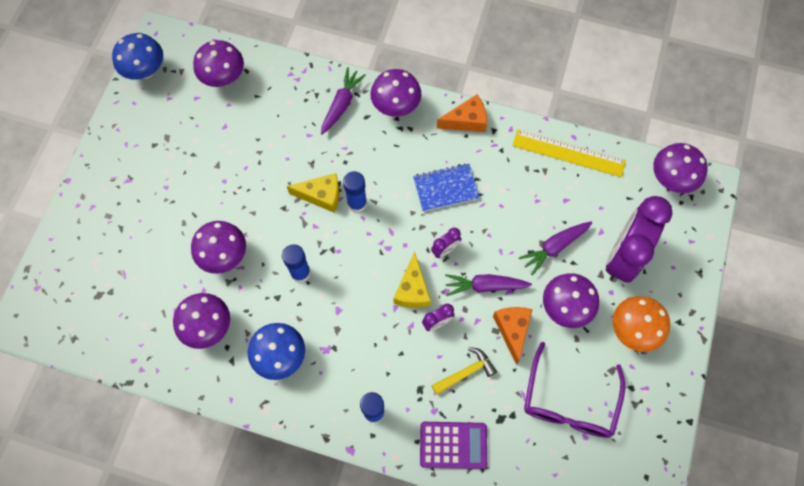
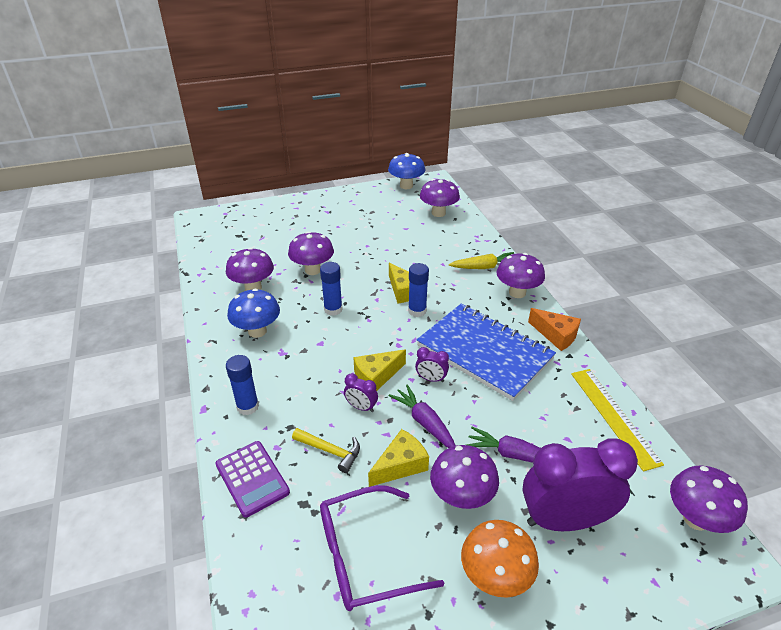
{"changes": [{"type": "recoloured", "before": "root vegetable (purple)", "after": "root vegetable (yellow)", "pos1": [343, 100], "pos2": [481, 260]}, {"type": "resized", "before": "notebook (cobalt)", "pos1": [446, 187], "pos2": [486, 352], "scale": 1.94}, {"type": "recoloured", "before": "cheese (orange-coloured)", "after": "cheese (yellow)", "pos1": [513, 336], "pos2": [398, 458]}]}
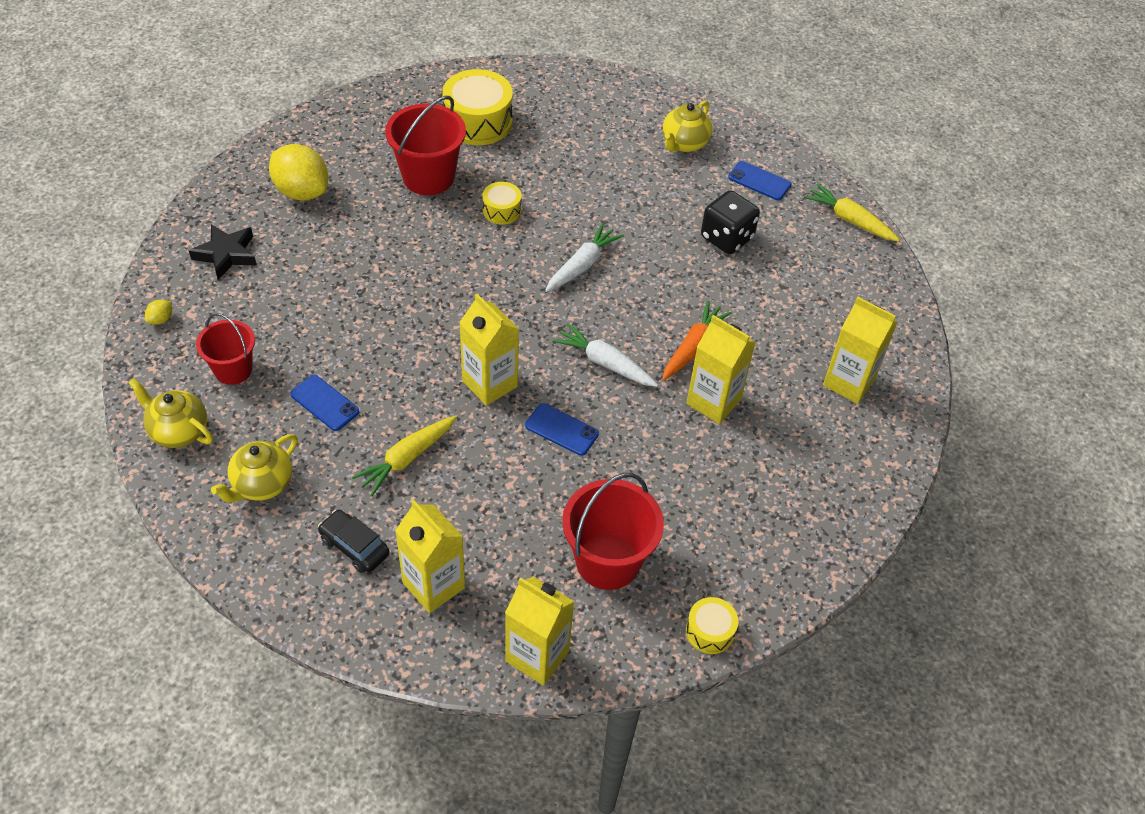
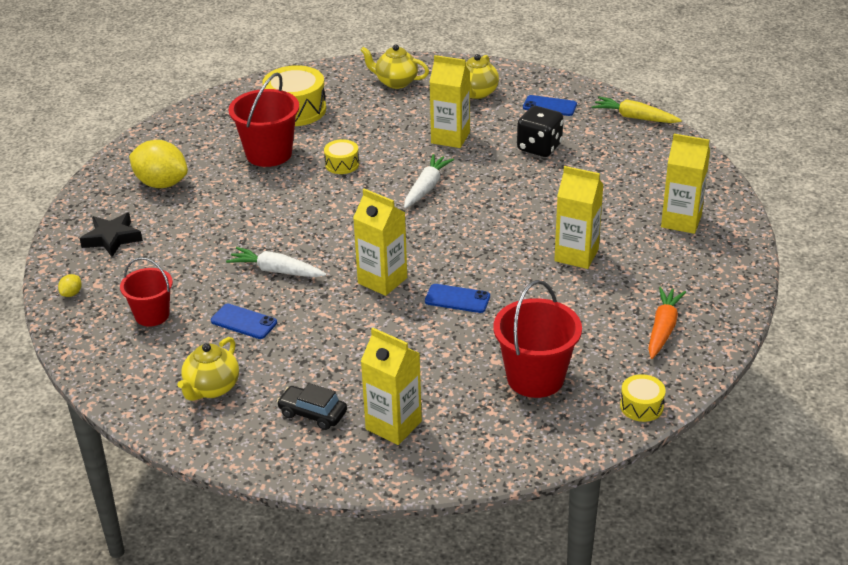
{"changes": [{"type": "moved", "before": "root vegetable (orange-coloured)", "pos1": [697, 341], "pos2": [667, 323]}, {"type": "moved", "before": "root vegetable (white)", "pos1": [605, 355], "pos2": [276, 262]}, {"type": "moved", "before": "tea pot (yellow)", "pos1": [170, 413], "pos2": [394, 66]}, {"type": "removed", "before": "root vegetable (yellow)", "pos1": [404, 456]}, {"type": "moved", "before": "carton (yellow)", "pos1": [540, 631], "pos2": [450, 101]}]}
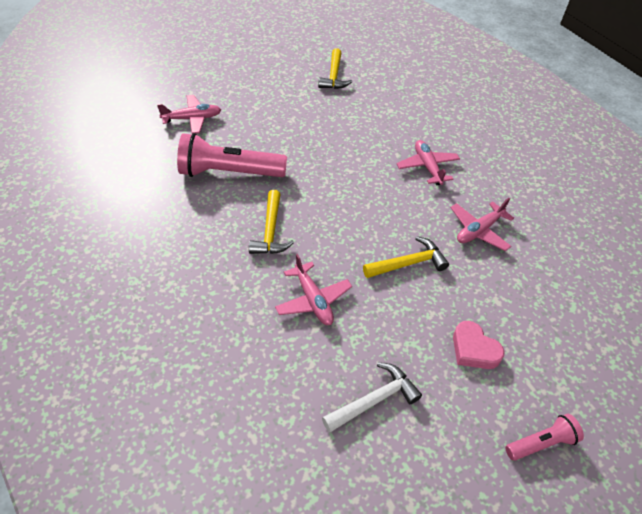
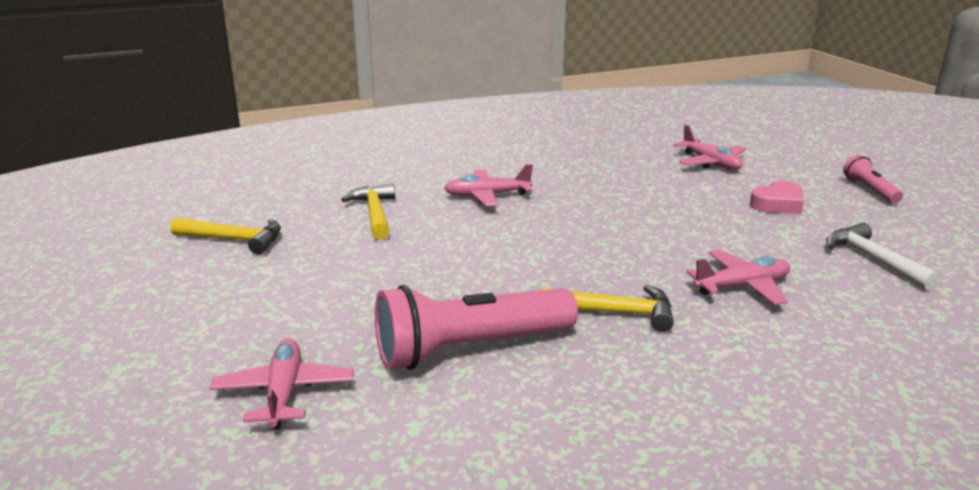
{"changes": [{"type": "turned", "before": "flashlight (rose-pink)", "pos1": [232, 155], "pos2": [476, 327], "turn": 60}, {"type": "moved", "before": "plane (rose-pink)", "pos1": [482, 224], "pos2": [710, 147]}, {"type": "moved", "before": "carpenter's hammer (yellow)", "pos1": [406, 257], "pos2": [368, 211]}]}
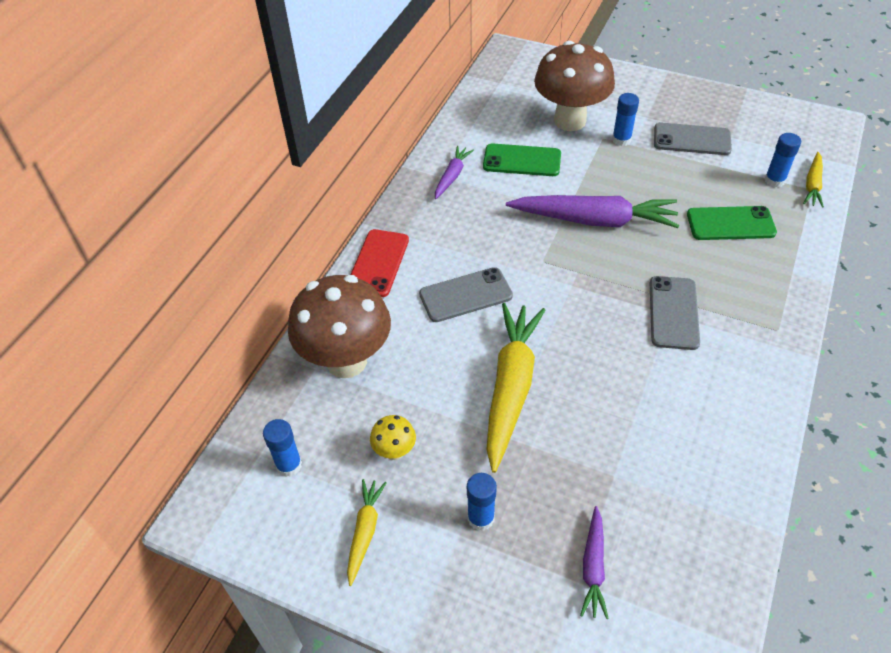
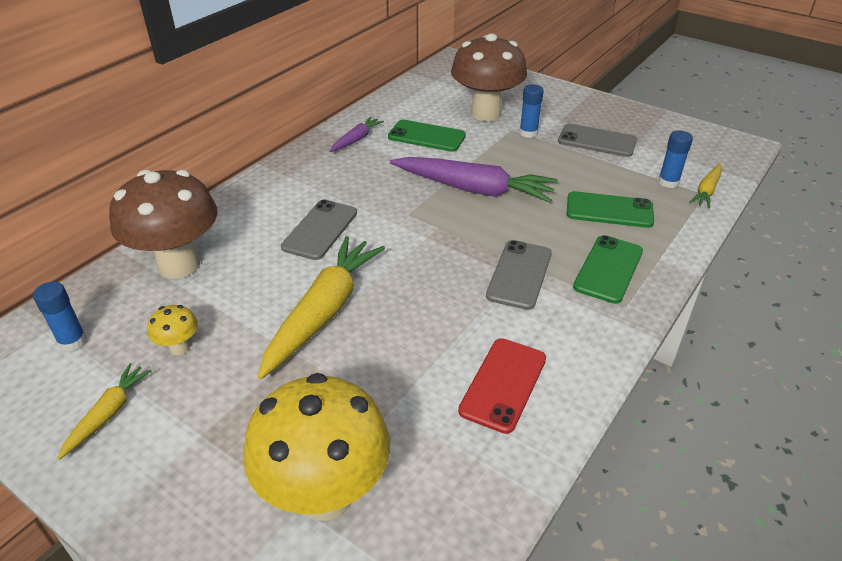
{"changes": [{"type": "moved", "before": "phone (scarlet)", "pos1": [379, 263], "pos2": [502, 386]}, {"type": "turned", "before": "phone (gray)", "pos1": [466, 294], "pos2": [319, 230], "turn": -60}, {"type": "removed", "before": "glue (cobalt)", "pos1": [482, 502]}, {"type": "replaced", "before": "root vegetable (purple)", "after": "mushroom (yellow)", "pos1": [594, 562], "pos2": [316, 447]}, {"type": "added", "after": "phone (green)", "pos2": [608, 269]}]}
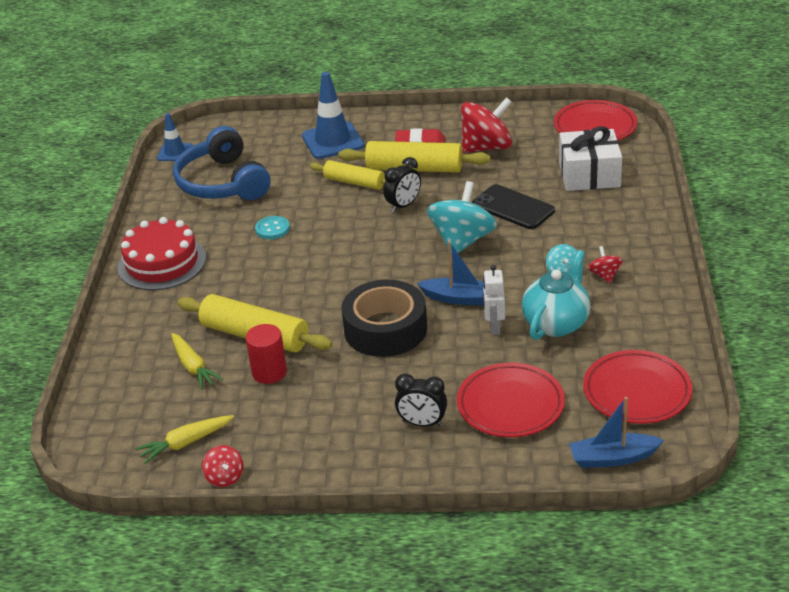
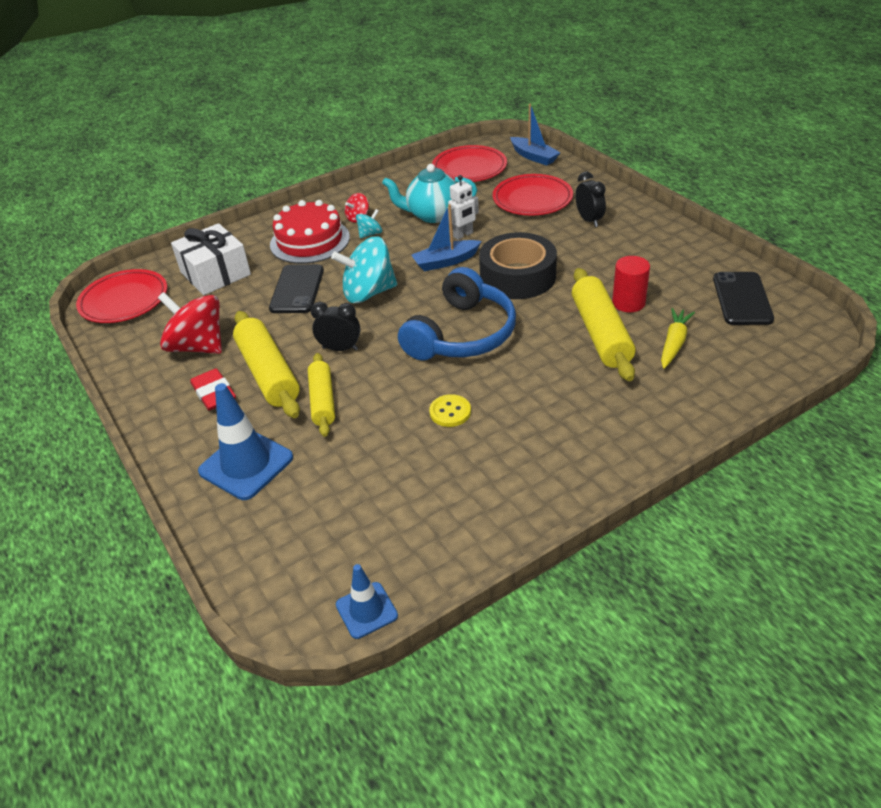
{"changes": [{"type": "moved", "before": "headphones (cobalt)", "pos1": [221, 163], "pos2": [457, 314]}, {"type": "recoloured", "before": "button (turquoise)", "after": "button (yellow)", "pos1": [272, 227], "pos2": [450, 410]}, {"type": "moved", "before": "cake (scarlet)", "pos1": [161, 253], "pos2": [310, 232]}, {"type": "turned", "before": "sailboat (cobalt)", "pos1": [450, 273], "pos2": [446, 237], "turn": -90}, {"type": "replaced", "before": "root vegetable (yellow)", "after": "phone (jet-black)", "pos1": [184, 439], "pos2": [743, 298]}, {"type": "removed", "before": "toy top (scarlet)", "pos1": [222, 466]}]}
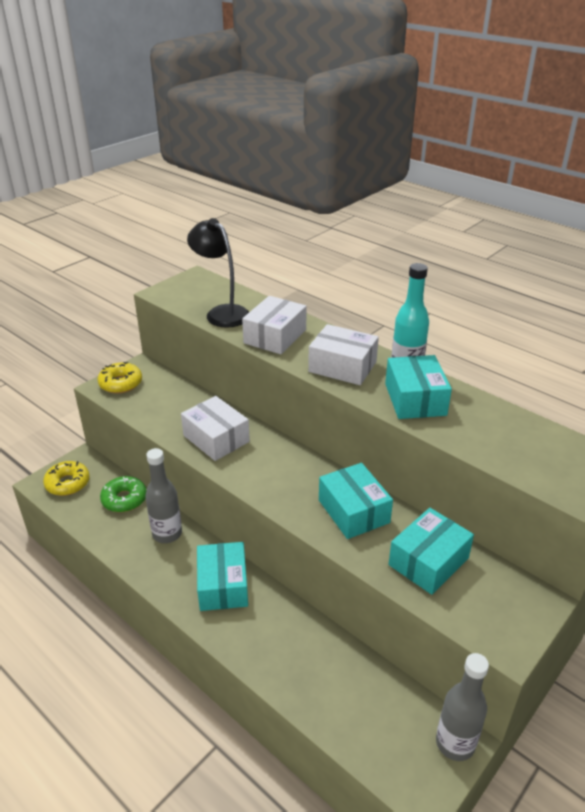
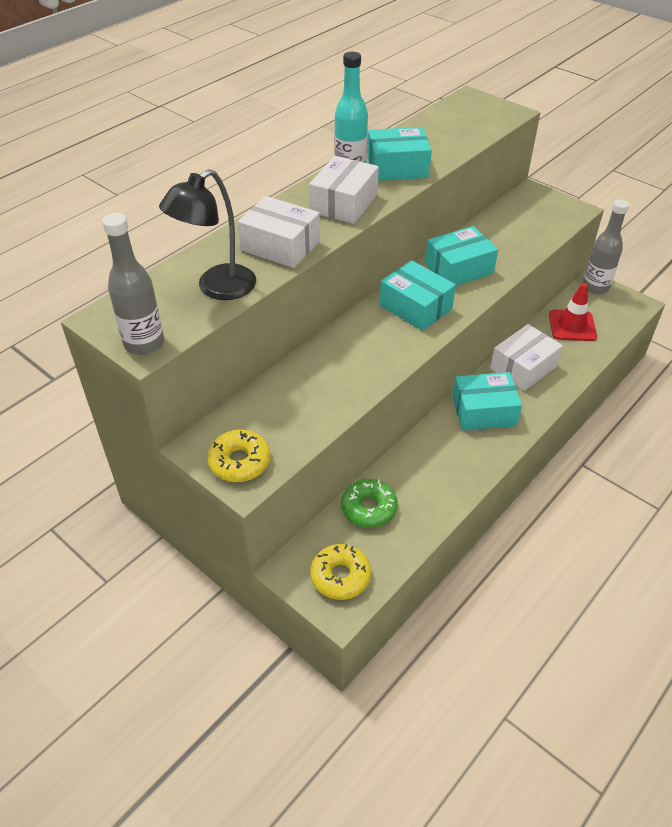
{"changes": [{"type": "moved", "before": "package (white)", "pos1": [215, 428], "pos2": [526, 357]}, {"type": "moved", "before": "flask (gray)", "pos1": [163, 495], "pos2": [133, 284]}, {"type": "moved", "before": "package (turquoise)", "pos1": [431, 551], "pos2": [418, 295]}, {"type": "added", "after": "road cone (scarlet)", "pos2": [573, 312]}]}
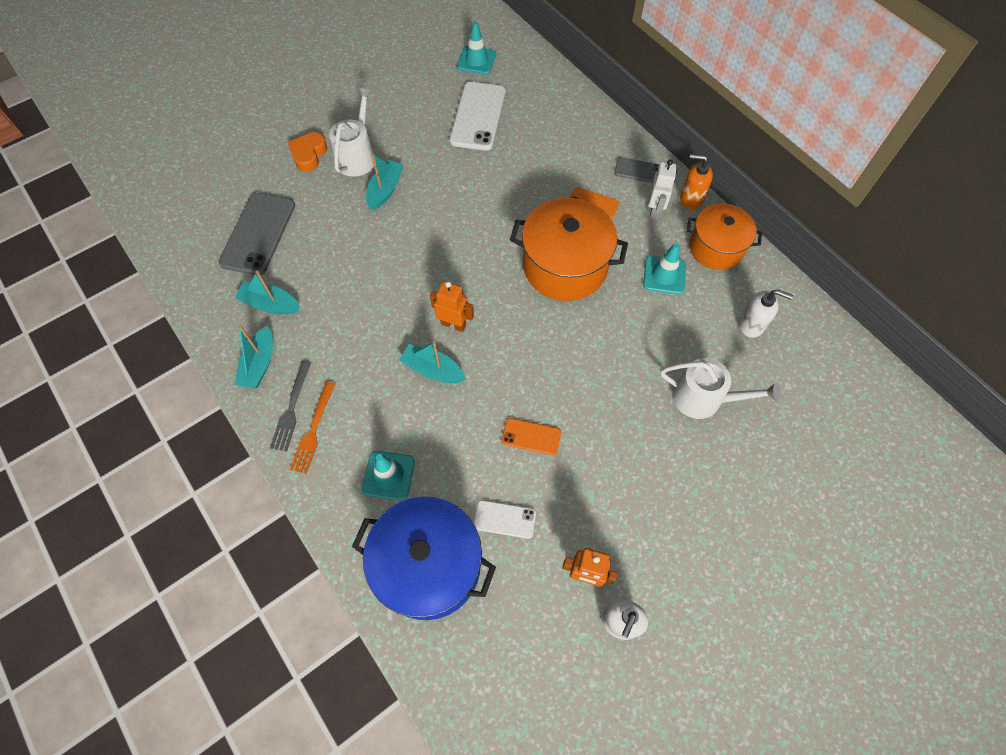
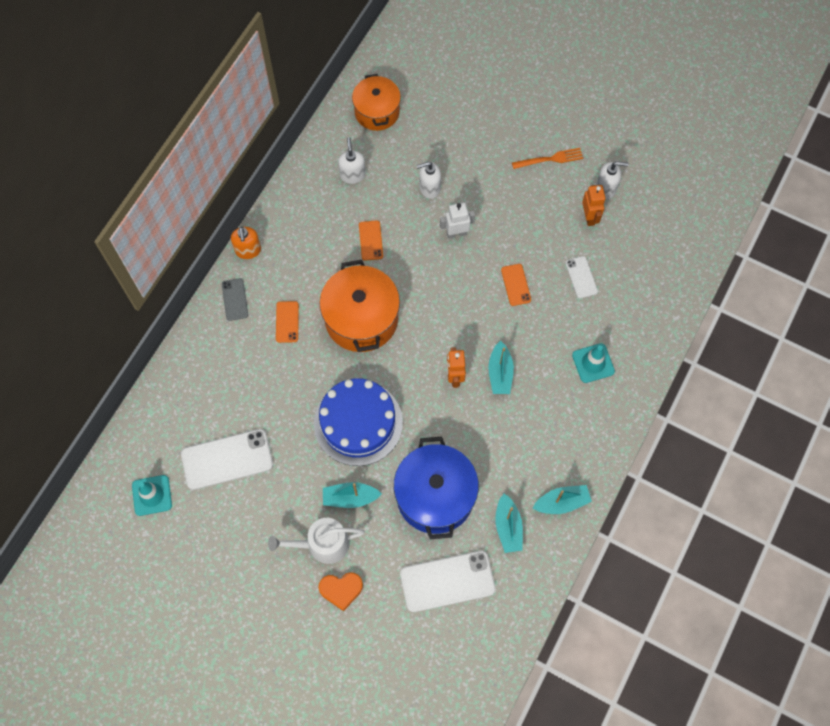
{"changes": [{"type": "moved", "before": "robot figure (white)", "pos1": [662, 190], "pos2": [457, 220]}, {"type": "recoloured", "before": "phone (gray)", "after": "phone (white)", "pos1": [257, 234], "pos2": [448, 581]}, {"type": "moved", "before": "cooking pot (orange-coloured)", "pos1": [724, 236], "pos2": [376, 102]}, {"type": "removed", "before": "road cone (turquoise)", "pos1": [664, 269]}, {"type": "replaced", "before": "sprinkling can (white)", "after": "soap pump (white)", "pos1": [720, 388], "pos2": [429, 180]}, {"type": "removed", "before": "dinner fork (gray)", "pos1": [290, 406]}, {"type": "moved", "before": "dinner fork (orange-coloured)", "pos1": [312, 427], "pos2": [547, 158]}, {"type": "moved", "before": "cooking pot (cobalt)", "pos1": [424, 558], "pos2": [436, 488]}, {"type": "added", "after": "phone (orange-coloured)", "pos2": [371, 240]}, {"type": "added", "after": "cake (cobalt)", "pos2": [358, 422]}]}
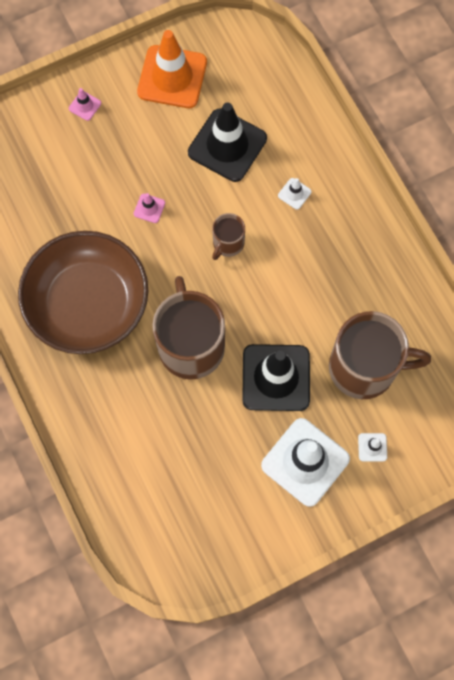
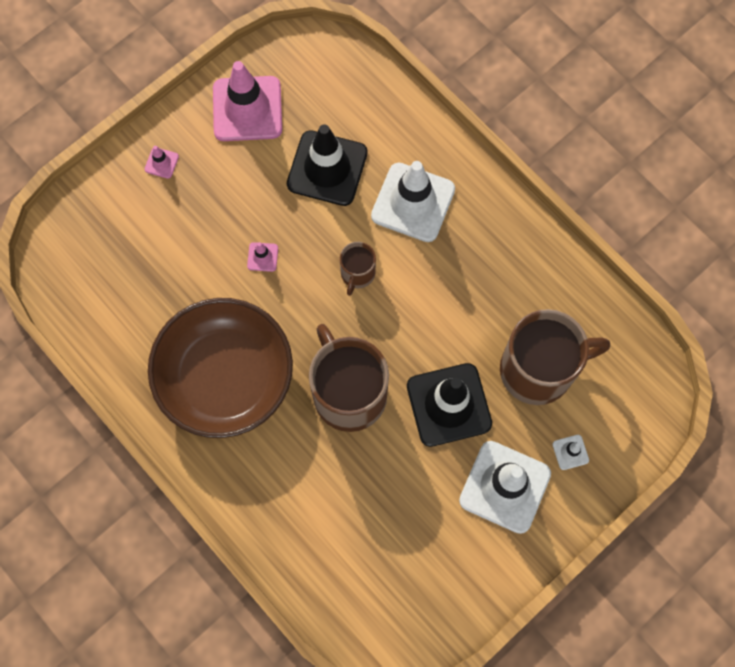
{"changes": [{"type": "recoloured", "before": "road cone (orange-coloured)", "after": "road cone (rose-pink)", "pos1": [172, 69], "pos2": [247, 101]}, {"type": "resized", "before": "road cone (white)", "pos1": [295, 194], "pos2": [413, 201], "scale": 2.42}]}
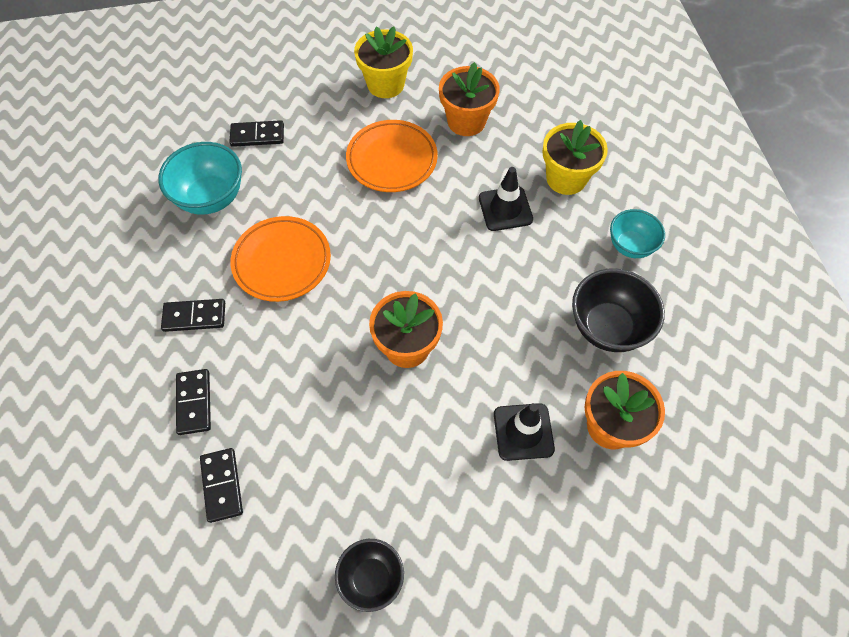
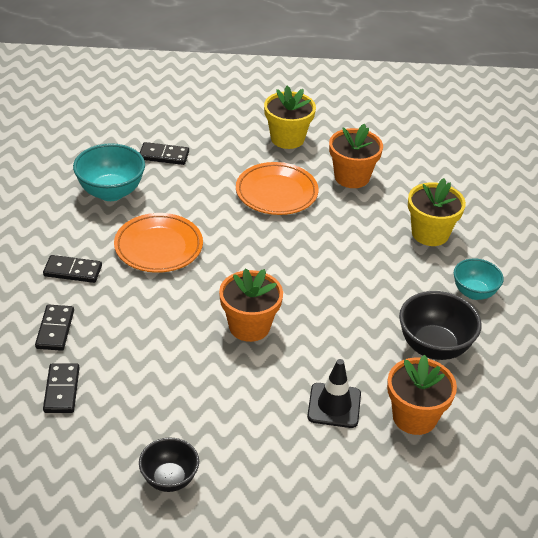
{"changes": [{"type": "removed", "before": "road cone (jet-black)", "pos1": [506, 199]}]}
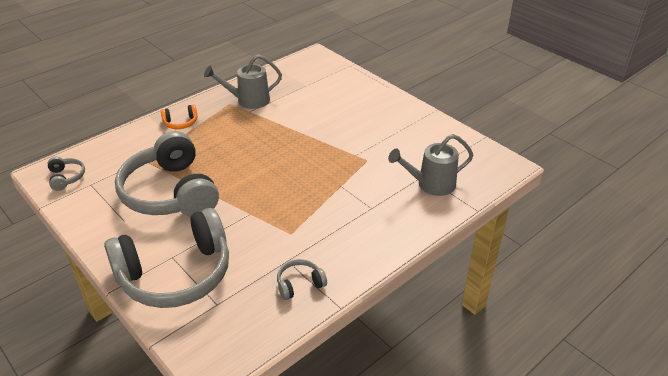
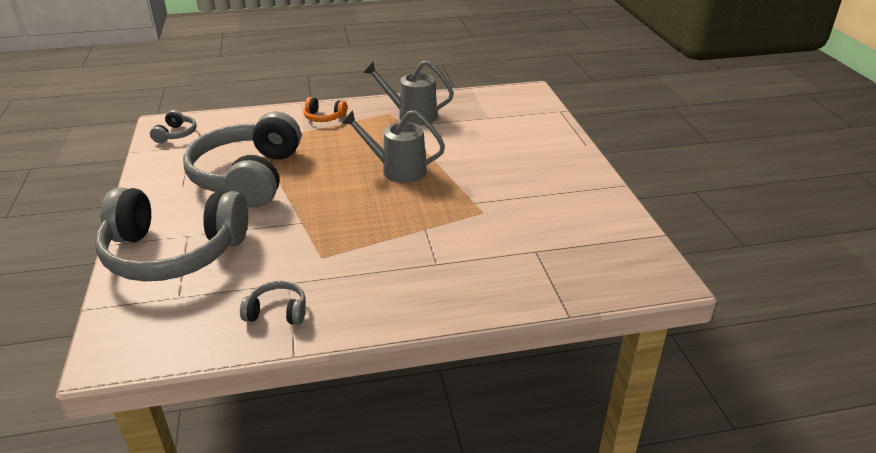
{"changes": [{"type": "moved", "before": "sprinkling can (gray)", "pos1": [430, 165], "pos2": [393, 146]}]}
